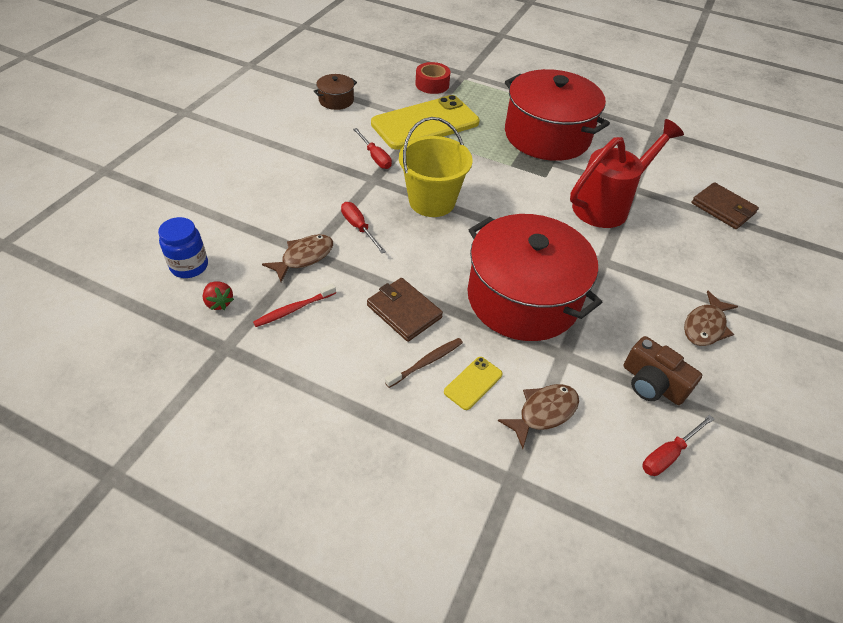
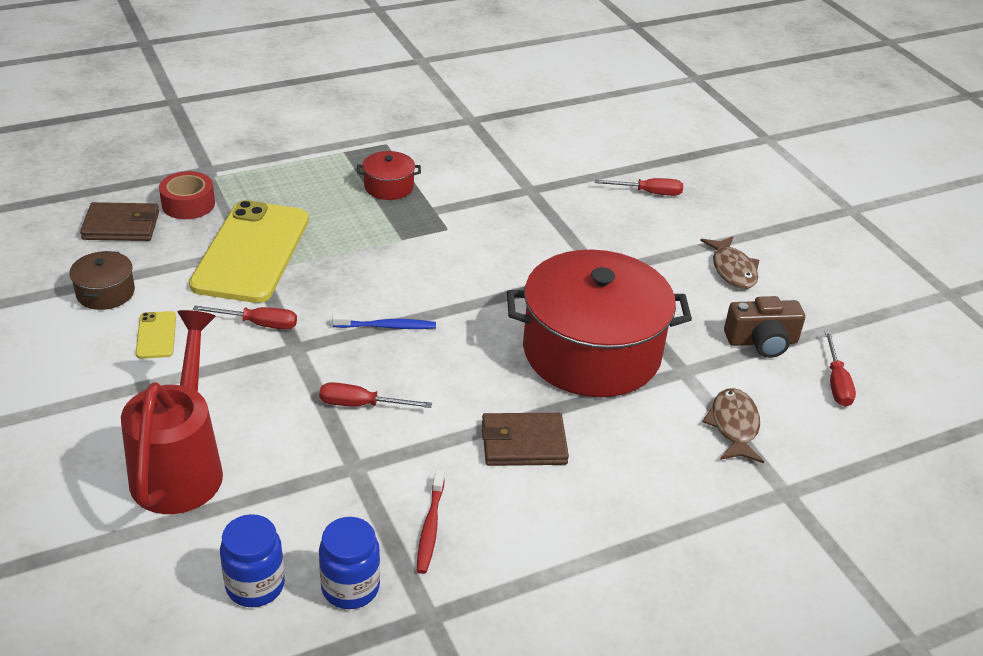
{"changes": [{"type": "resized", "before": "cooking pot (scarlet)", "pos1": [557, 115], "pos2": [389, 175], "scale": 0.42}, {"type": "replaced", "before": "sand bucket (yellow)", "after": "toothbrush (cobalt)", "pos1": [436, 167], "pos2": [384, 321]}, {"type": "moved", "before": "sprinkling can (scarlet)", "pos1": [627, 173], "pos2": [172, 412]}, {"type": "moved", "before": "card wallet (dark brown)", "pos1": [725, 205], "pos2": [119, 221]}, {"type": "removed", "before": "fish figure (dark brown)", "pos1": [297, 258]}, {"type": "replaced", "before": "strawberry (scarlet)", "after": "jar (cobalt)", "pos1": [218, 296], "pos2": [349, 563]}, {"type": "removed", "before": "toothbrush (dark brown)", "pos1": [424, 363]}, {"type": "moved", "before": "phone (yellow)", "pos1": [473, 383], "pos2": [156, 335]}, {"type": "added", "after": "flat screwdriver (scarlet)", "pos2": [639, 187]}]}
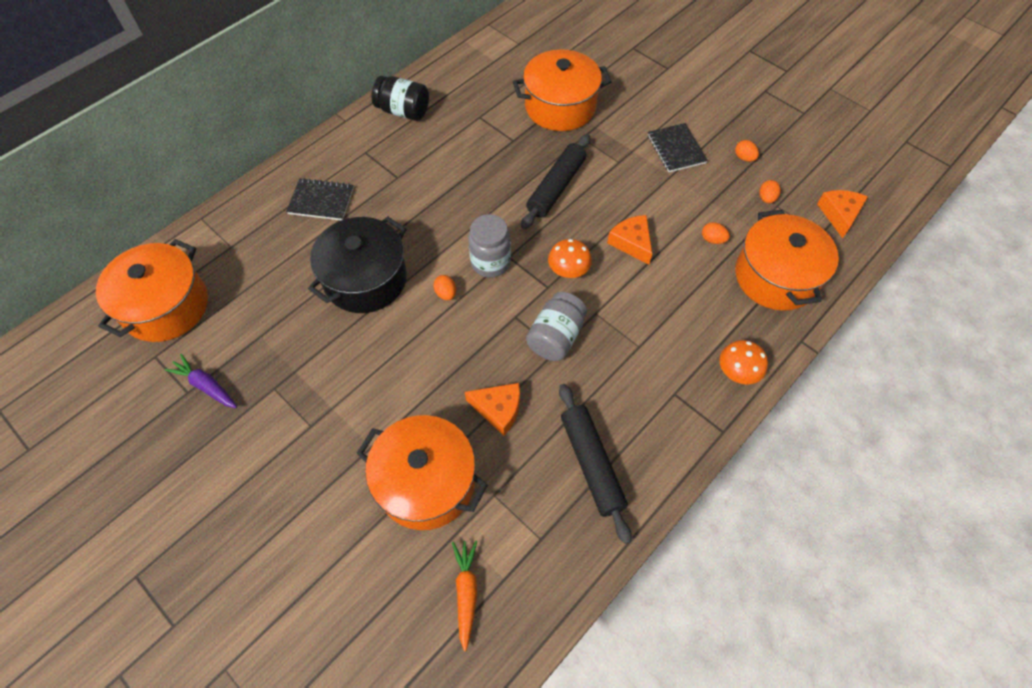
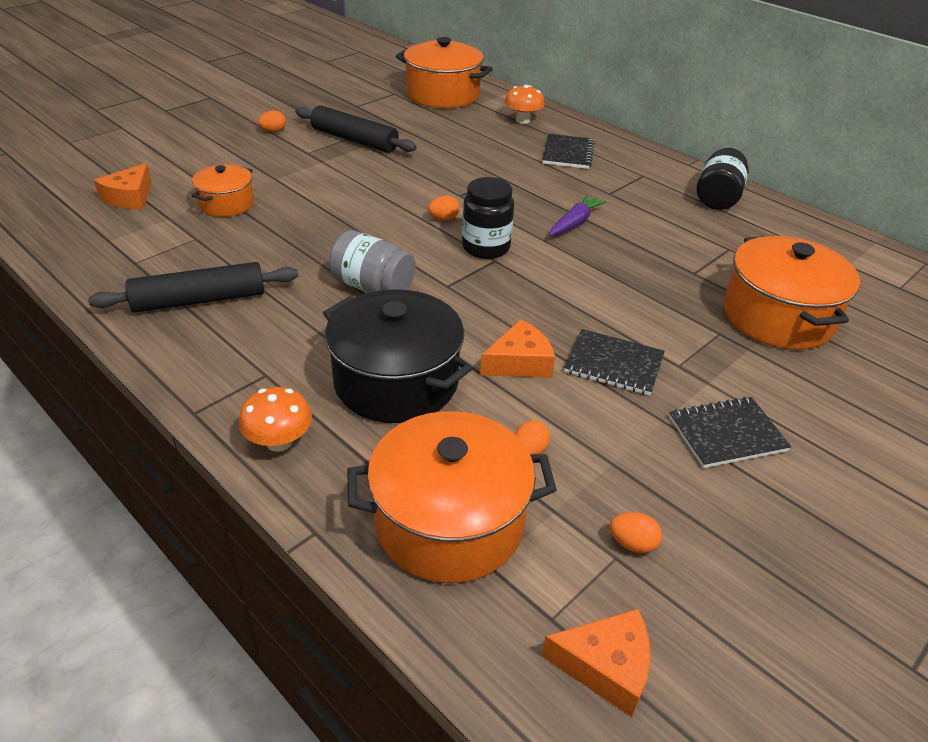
{"changes": [{"type": "moved", "before": "dough roller (jet-black)", "pos1": [555, 181], "pos2": [356, 129]}, {"type": "moved", "before": "toy egg (orange-coloured)", "pos1": [747, 151], "pos2": [272, 121]}, {"type": "recoloured", "before": "jar (gray)", "after": "jar (jet-black)", "pos1": [489, 246], "pos2": [488, 218]}, {"type": "moved", "before": "cooking pot (jet-black)", "pos1": [357, 265], "pos2": [398, 356]}, {"type": "moved", "before": "mushroom (orange-coloured)", "pos1": [570, 258], "pos2": [525, 104]}, {"type": "moved", "before": "root vegetable (purple)", "pos1": [201, 381], "pos2": [578, 215]}, {"type": "moved", "before": "cheese (orange-coloured)", "pos1": [492, 409], "pos2": [123, 186]}, {"type": "resized", "before": "cooking pot (orange-coloured)", "pos1": [422, 472], "pos2": [223, 190], "scale": 0.57}, {"type": "removed", "before": "root vegetable (orange-coloured)", "pos1": [464, 596]}, {"type": "added", "after": "notebook (jet-black)", "pos2": [614, 362]}]}
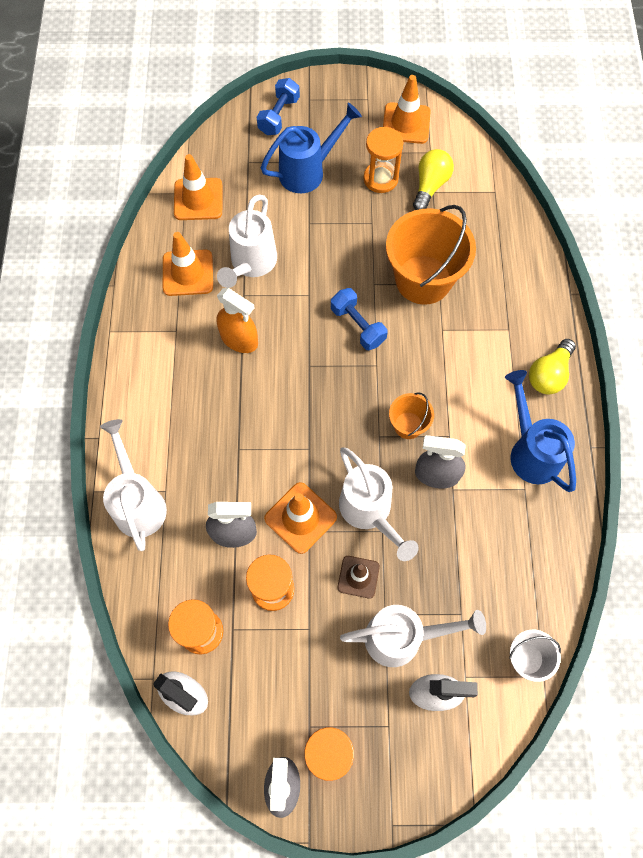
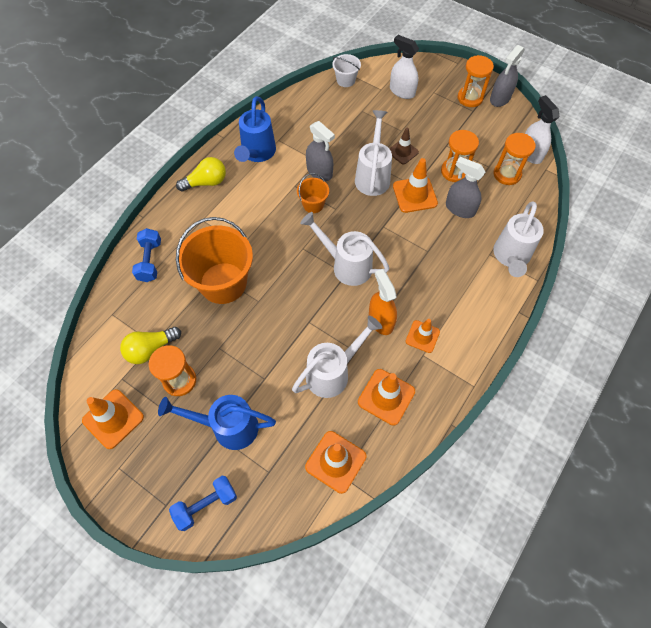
{"changes": [{"type": "moved", "before": "free weight (cobalt)", "pos1": [359, 319], "pos2": [146, 255]}, {"type": "moved", "before": "sprinkling can (white)", "pos1": [413, 636], "pos2": [344, 249]}, {"type": "added", "after": "road cone (orange-coloured)", "pos2": [422, 336]}]}
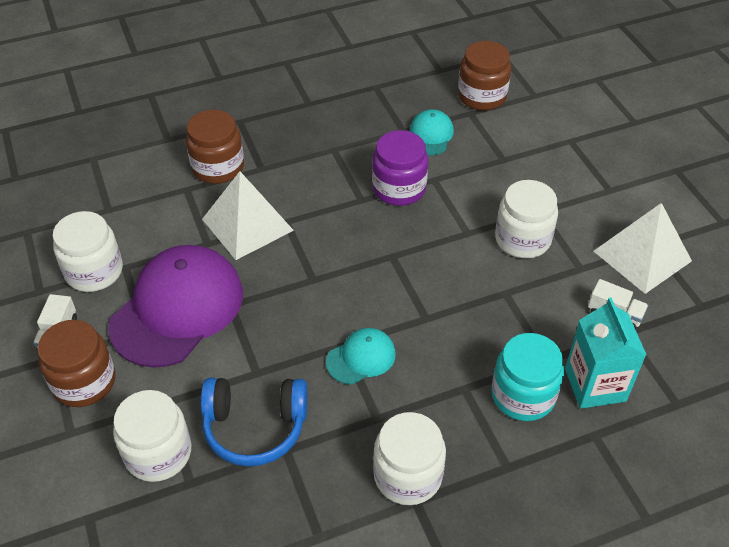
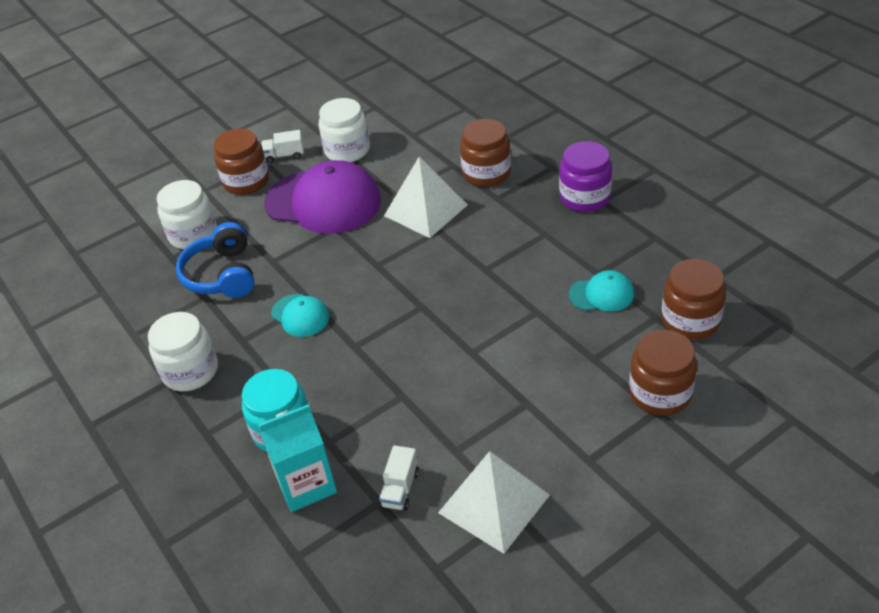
{"changes": [{"type": "moved", "before": "jar (purple)", "pos1": [400, 168], "pos2": [585, 176]}, {"type": "removed", "before": "jar (white)", "pos1": [526, 219]}, {"type": "added", "after": "jar (dark brown)", "pos2": [663, 373]}]}
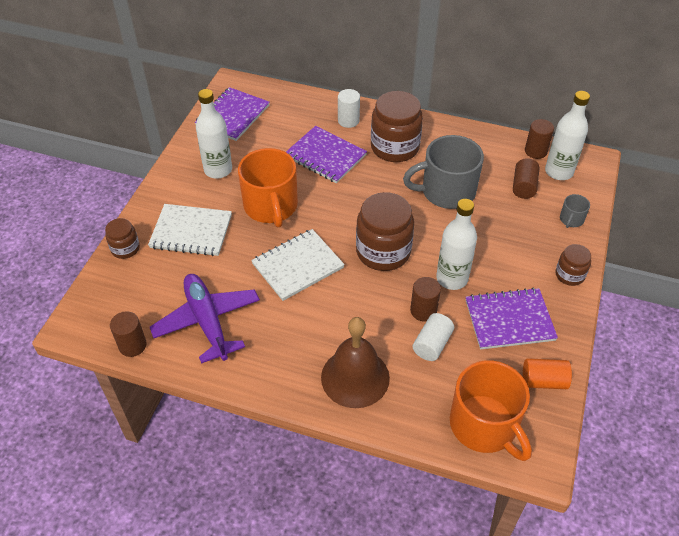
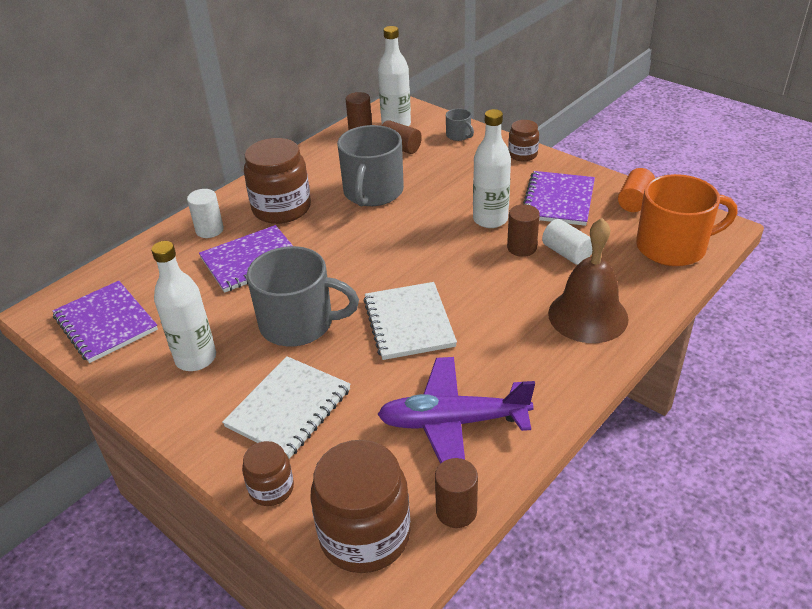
{"changes": [{"type": "recoloured", "before": "coffee mug (orange-coloured)", "after": "coffee mug (gray)", "pos1": [268, 187], "pos2": [303, 296]}, {"type": "moved", "before": "jar (dark brown)", "pos1": [385, 231], "pos2": [360, 506]}]}
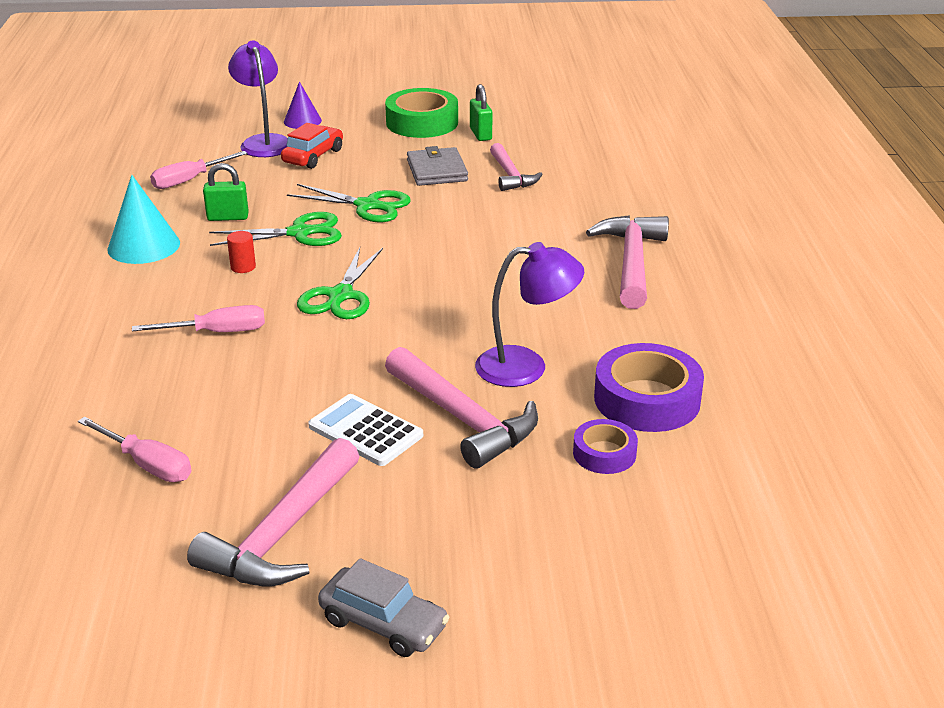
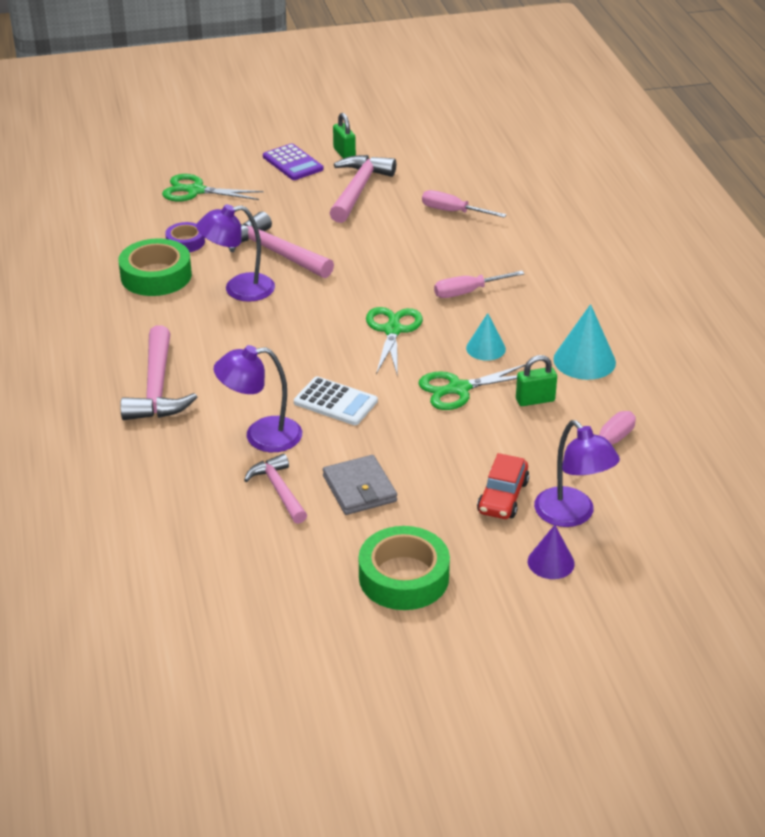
{"changes": [{"type": "moved", "before": "padlock (green)", "pos1": [481, 112], "pos2": [344, 136]}, {"type": "moved", "before": "scissors (green)", "pos1": [349, 203], "pos2": [212, 187]}, {"type": "replaced", "before": "cylinder (scarlet)", "after": "cone shape (turquoise)", "pos1": [241, 252], "pos2": [486, 337]}, {"type": "recoloured", "before": "tape (purple)", "after": "tape (green)", "pos1": [649, 387], "pos2": [155, 267]}, {"type": "moved", "before": "adding machine (white)", "pos1": [365, 430], "pos2": [336, 400]}, {"type": "replaced", "before": "automobile (gray)", "after": "adding machine (purple)", "pos1": [384, 607], "pos2": [293, 161]}, {"type": "added", "after": "reading lamp (purple)", "pos2": [258, 398]}]}
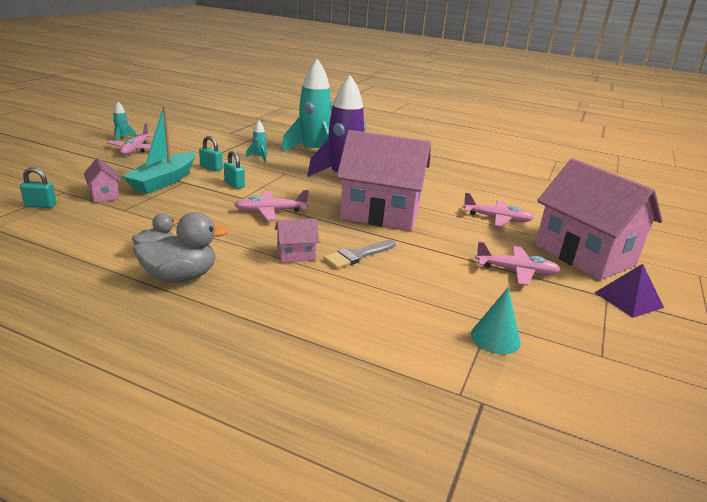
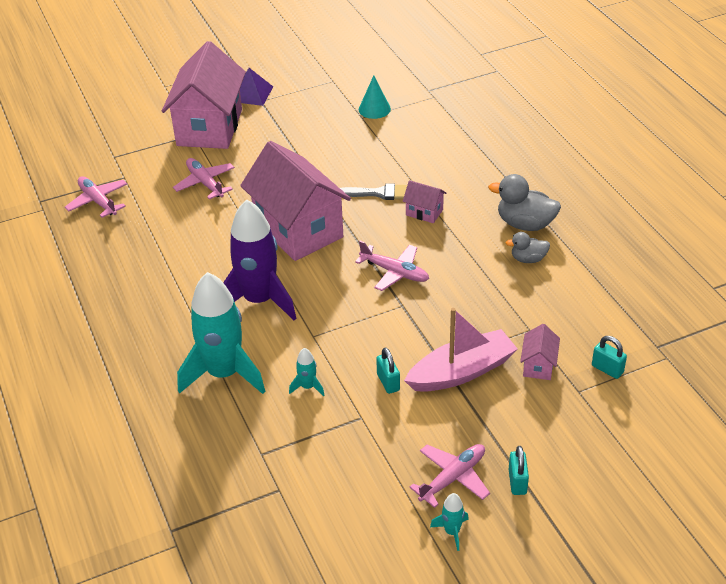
{"changes": [{"type": "recoloured", "before": "sailboat (turquoise)", "after": "sailboat (rose-pink)", "pos1": [158, 150], "pos2": [461, 350]}, {"type": "moved", "before": "padlock (turquoise)", "pos1": [234, 170], "pos2": [519, 470]}, {"type": "moved", "before": "plane (rose-pink)", "pos1": [518, 263], "pos2": [96, 197]}]}
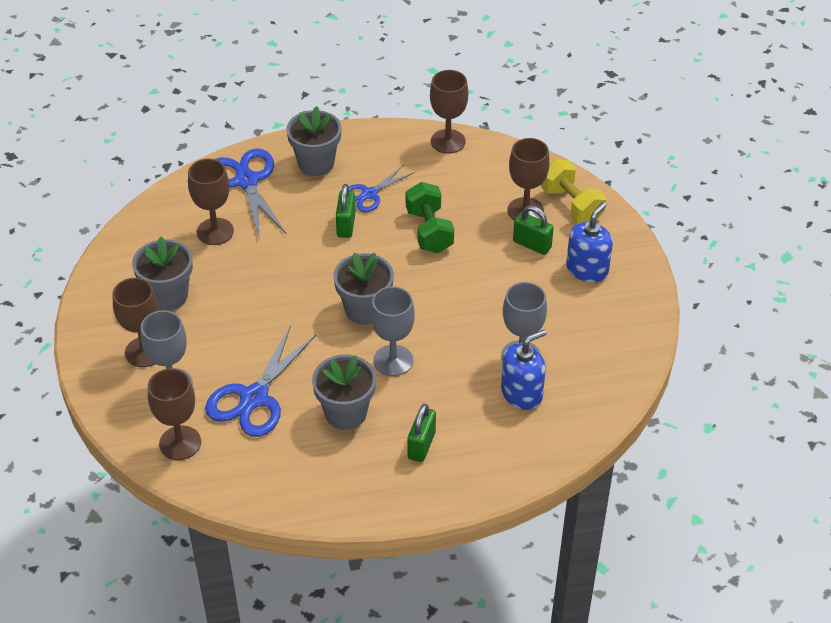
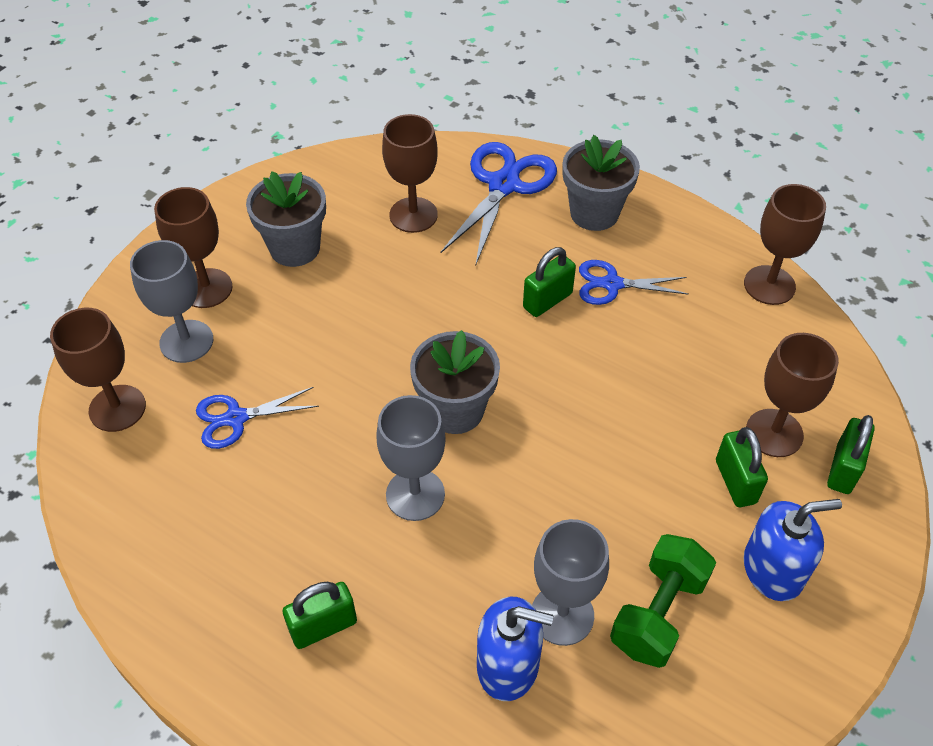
{"changes": [{"type": "replaced", "before": "free weight (yellow)", "after": "padlock (green)", "pos1": [573, 191], "pos2": [851, 454]}, {"type": "moved", "before": "free weight (green)", "pos1": [430, 217], "pos2": [663, 601]}, {"type": "resized", "before": "scissors (cobalt)", "pos1": [261, 381], "pos2": [257, 418], "scale": 0.61}, {"type": "removed", "before": "flower pot (gray)", "pos1": [344, 392]}]}
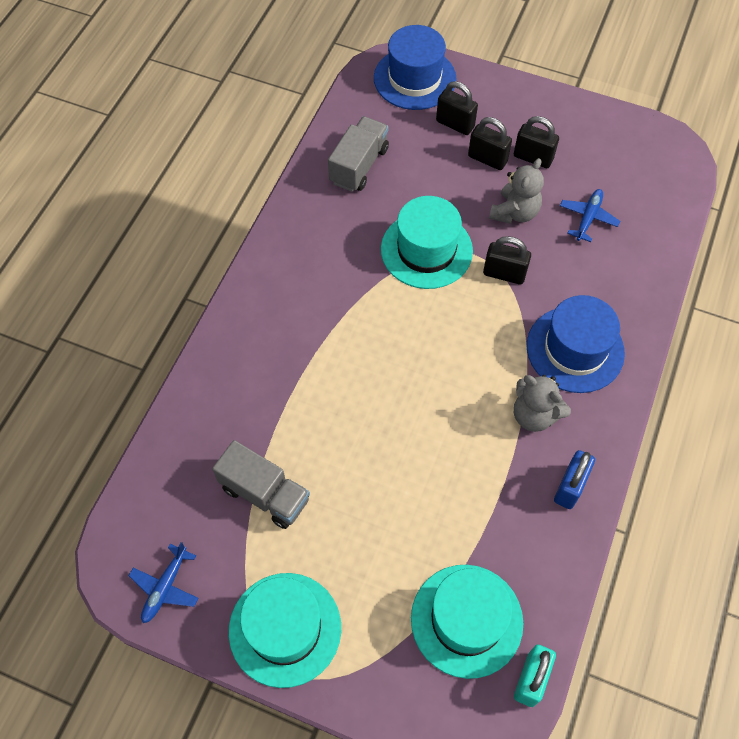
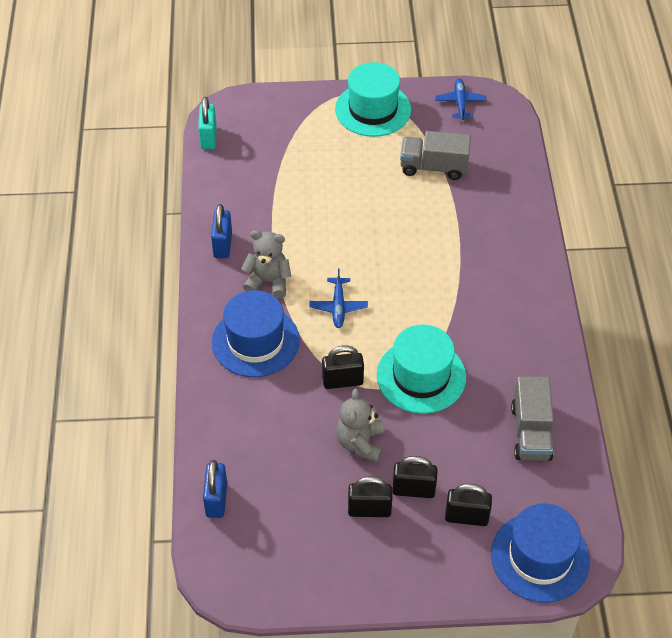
{"changes": [{"type": "moved", "before": "plane (cobalt)", "pos1": [590, 215], "pos2": [338, 298]}, {"type": "removed", "before": "tall hat (turquoise)", "pos1": [467, 622]}, {"type": "added", "after": "padlock (cobalt)", "pos2": [215, 489]}]}
